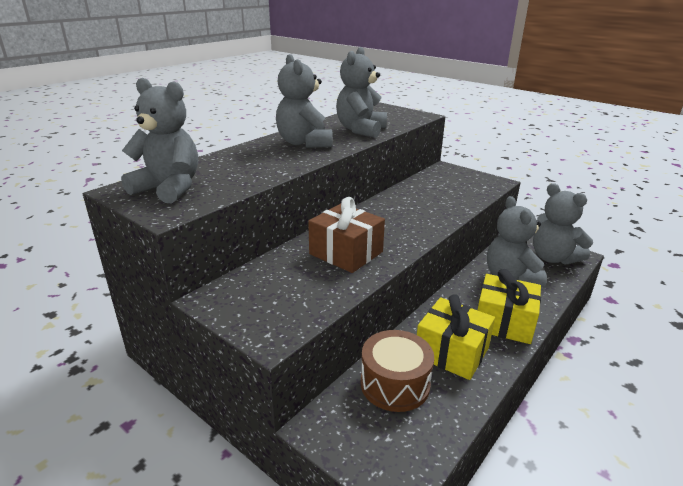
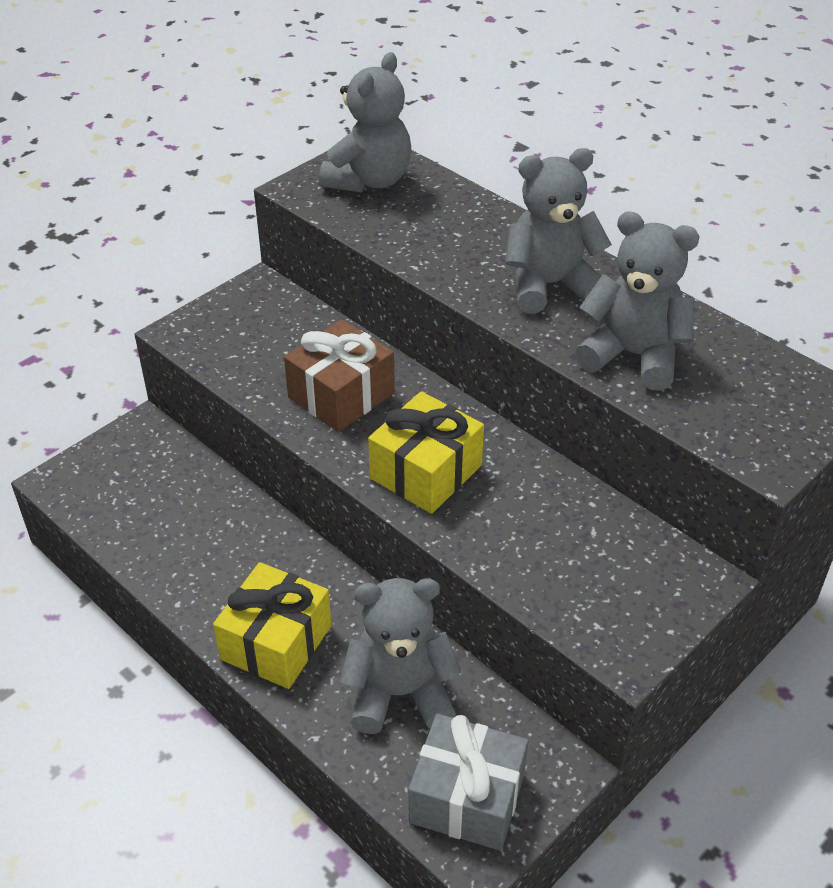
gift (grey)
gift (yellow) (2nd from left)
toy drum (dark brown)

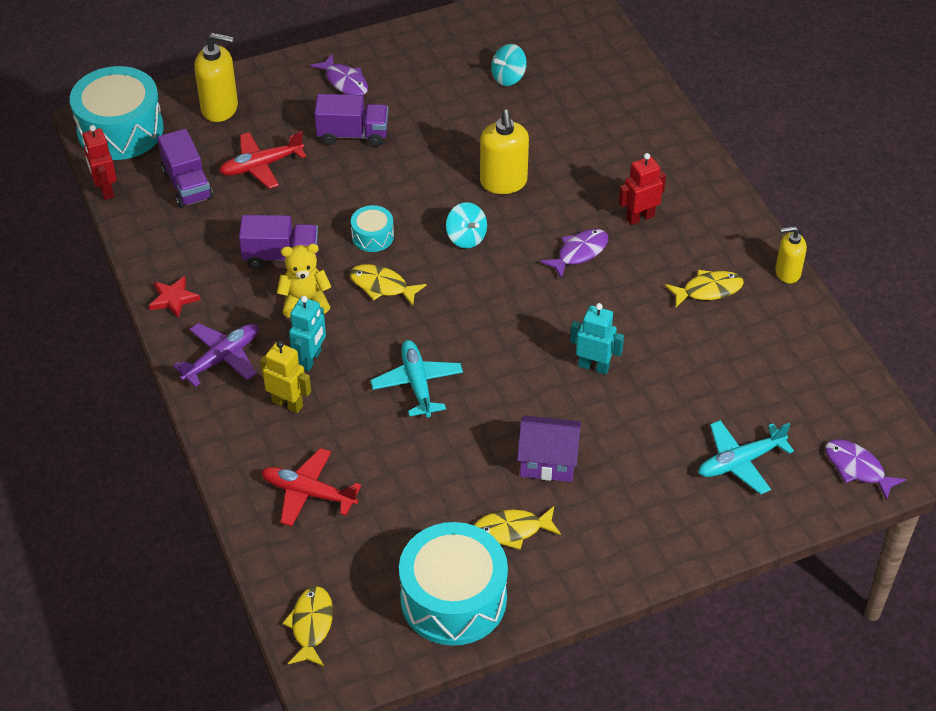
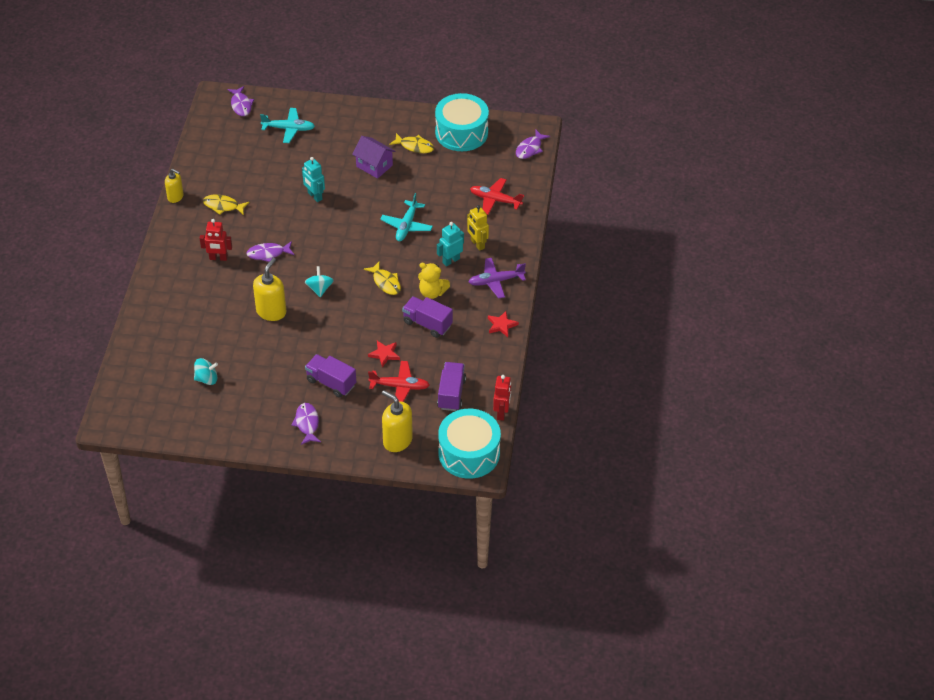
toy drum (aqua) (2nd from left in the first image)
plane (scarlet) (2nd from left)
toy fish (royal purple) (4th from left)
star (scarlet) (1st from left)

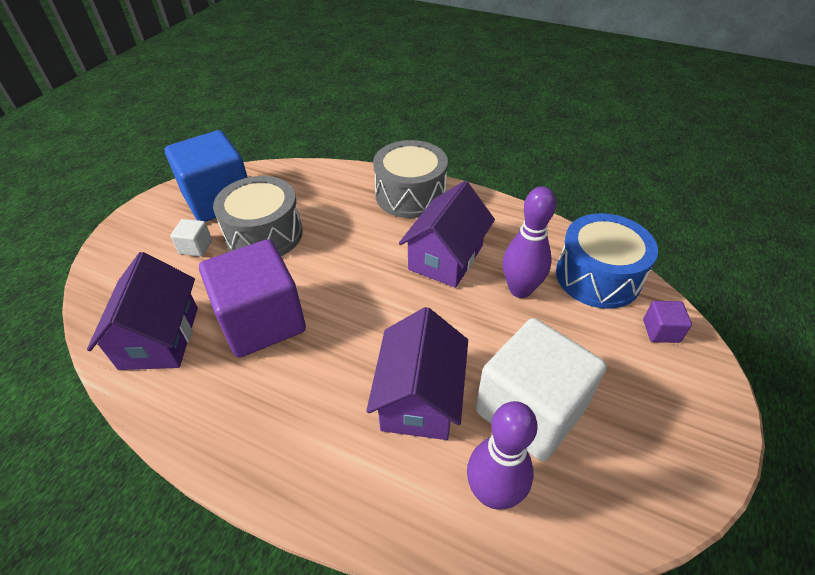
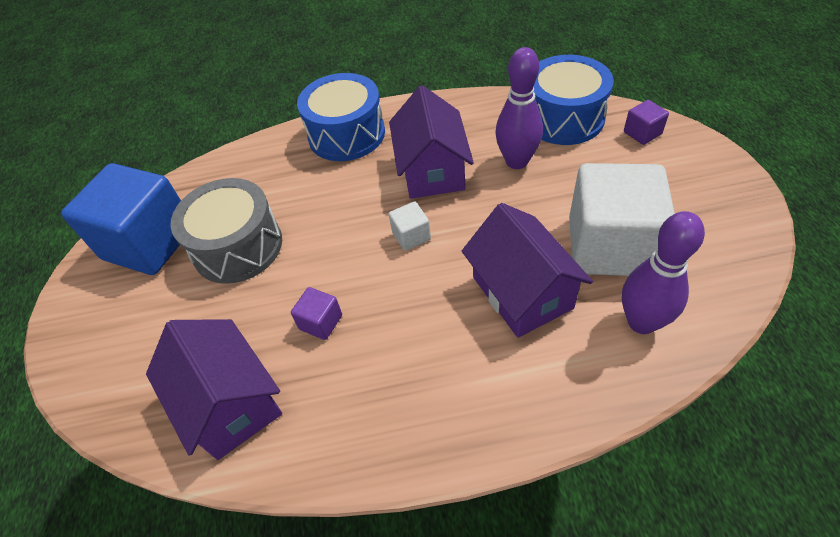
toy drum (blue) (1st from left)
block (pure white) (1st from left)
block (royal purple) (1st from left)

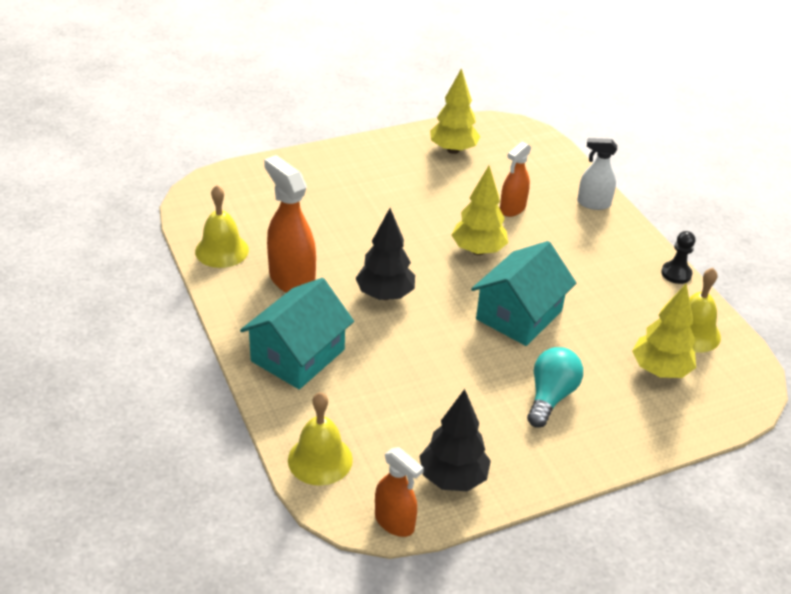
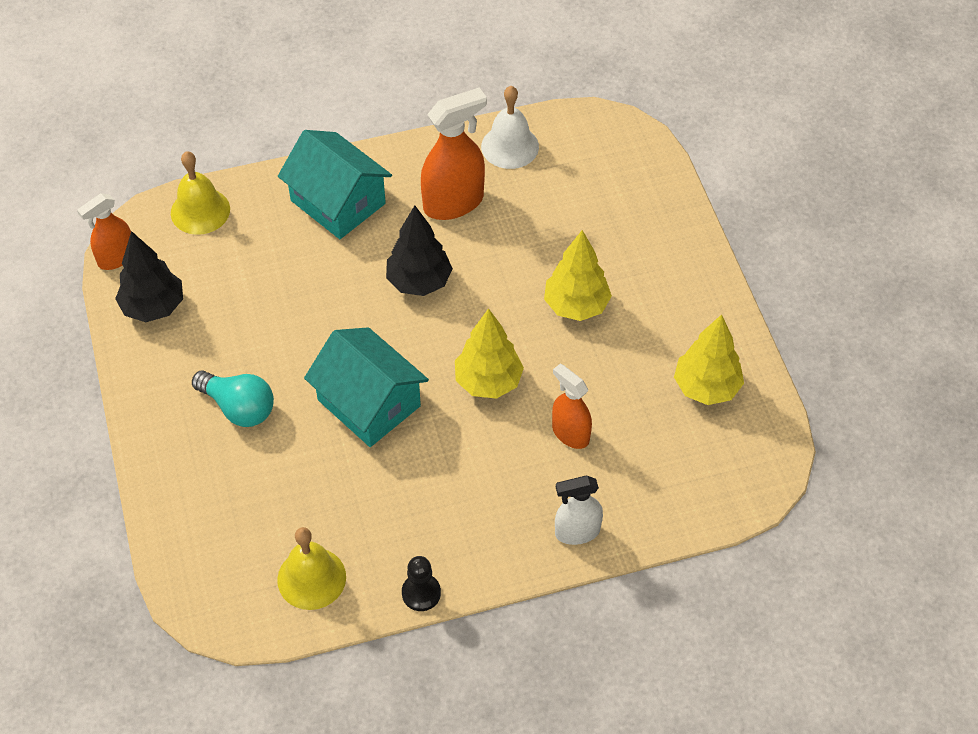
sprayer (pure white)
bell (pure white)
toy tree (yellow) (2nd from left)

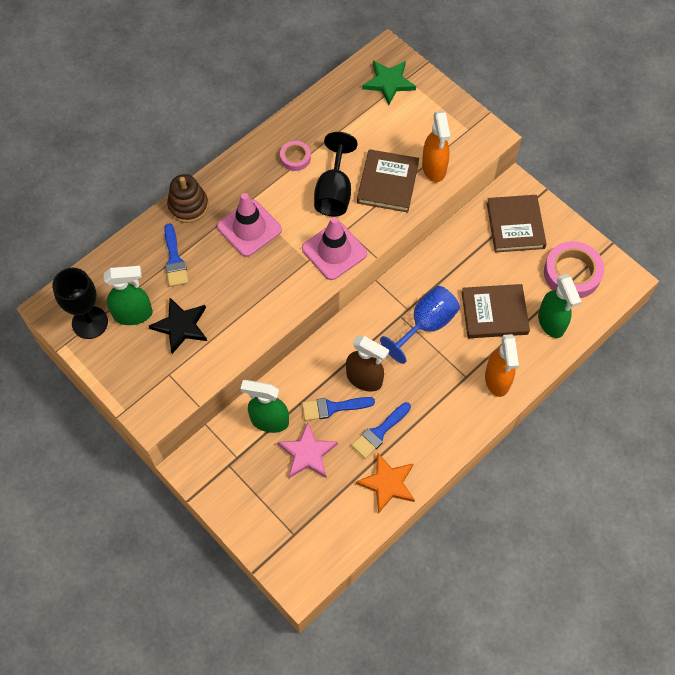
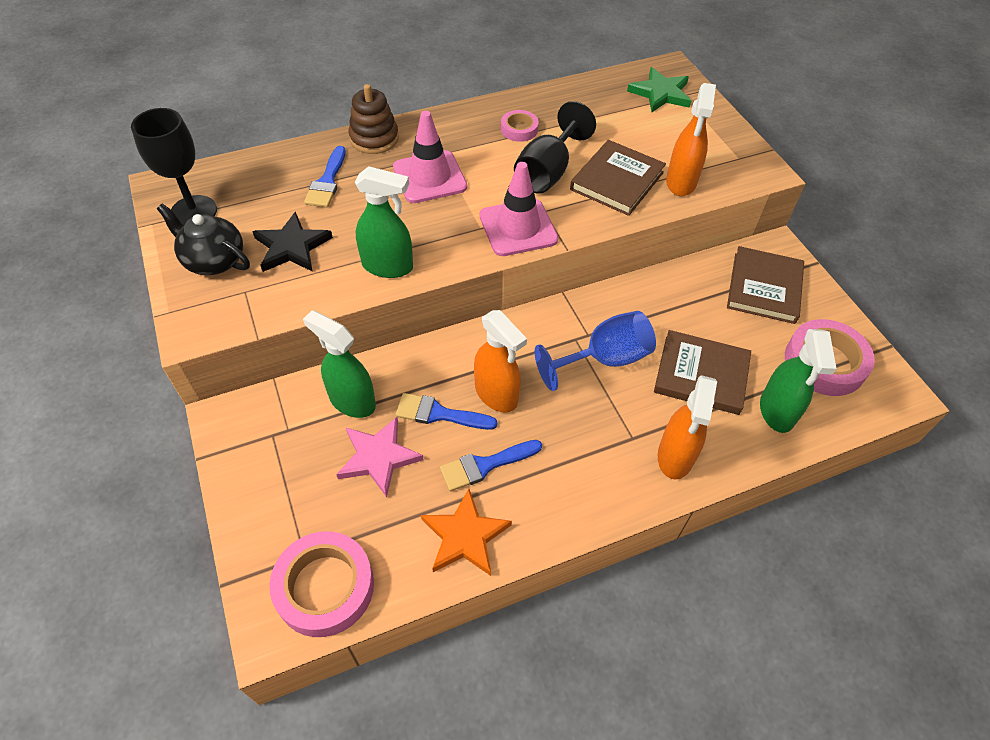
sprayer (green) (2nd from left)
sprayer (orange) (1st from left)
china teapot (black)
sticky tape (rose-pink) (1st from left)

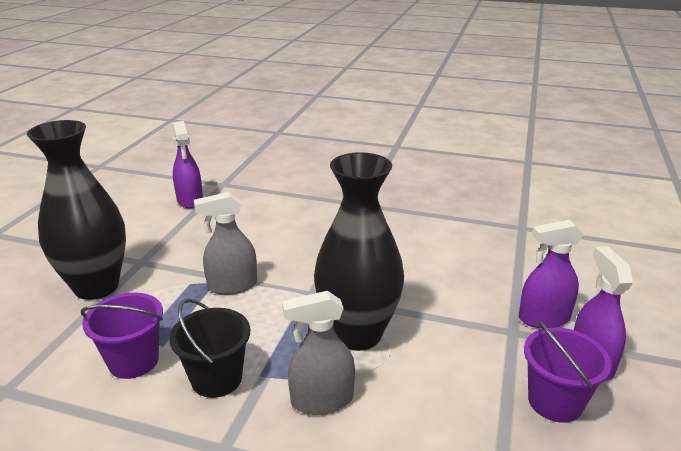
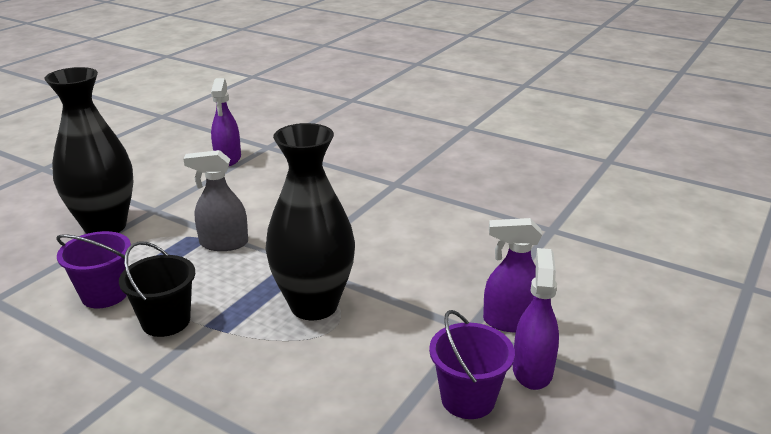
sprayer (grey) (2nd from left in the first image)

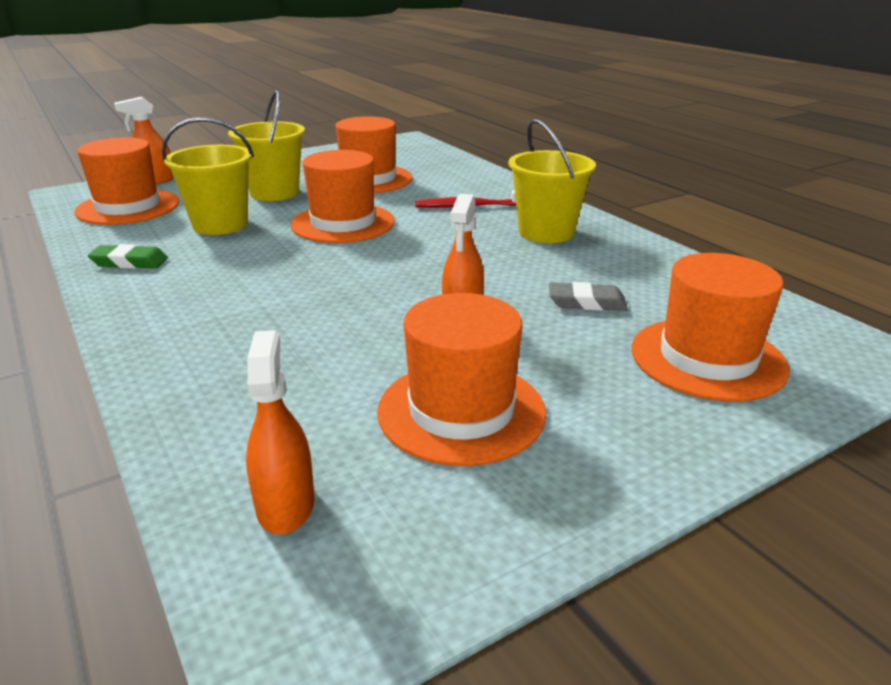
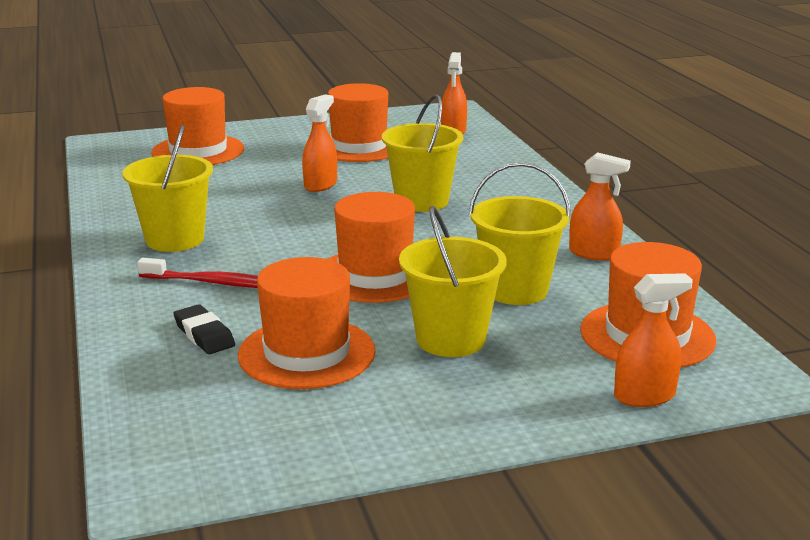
sprayer (orange) (3rd from left)
gum eraser (grey)
pail (yellow) (2nd from left)
gum eraser (black)

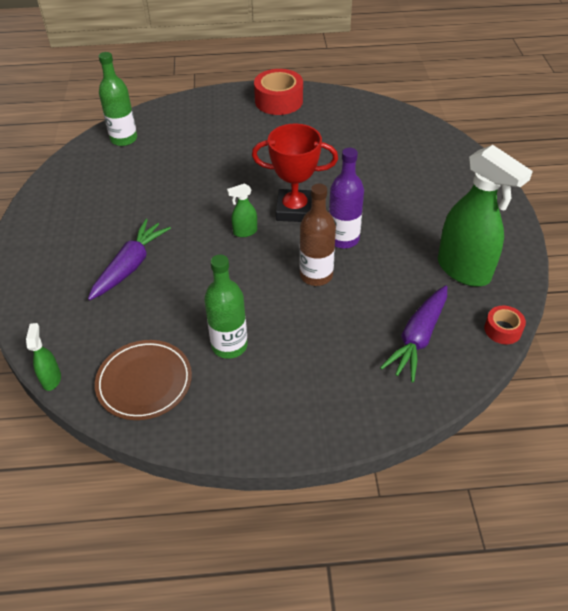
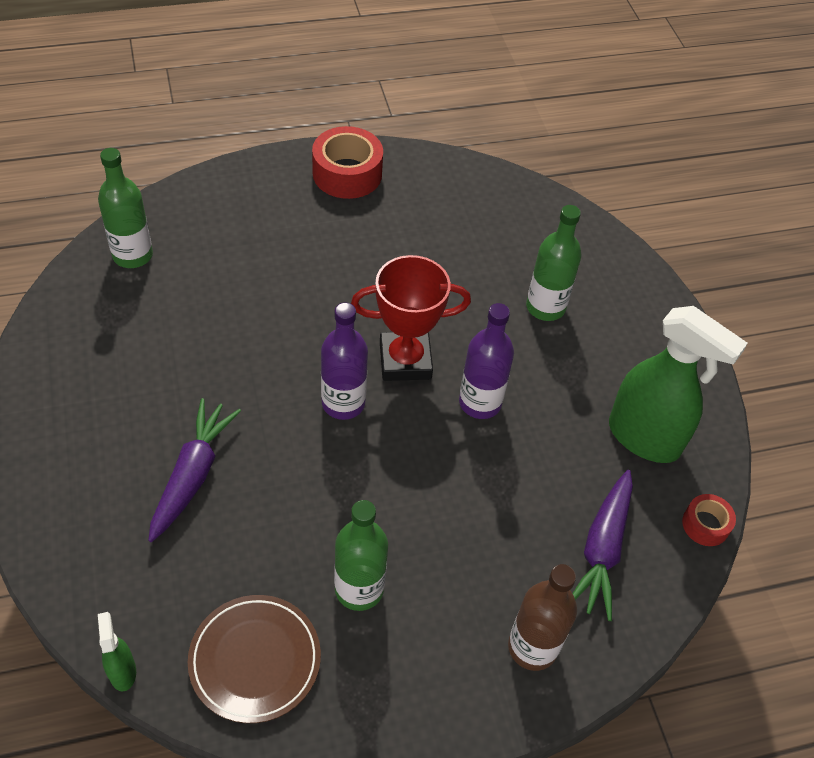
flask (royal purple) (1st from left)
flask (dark brown)
flask (green) (3rd from left)

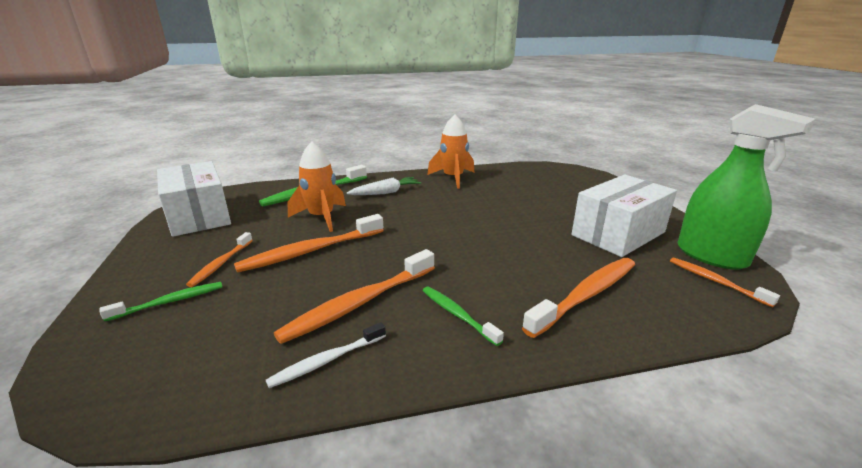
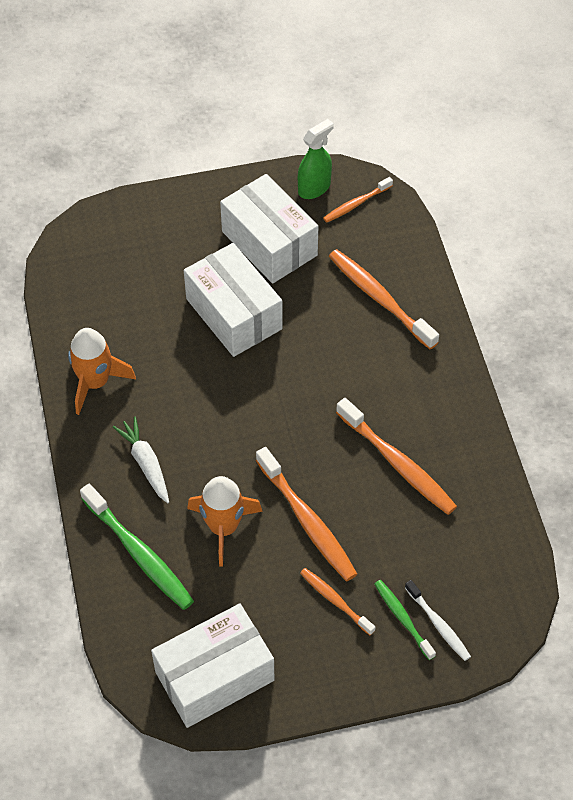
sprayer (green)
tooth brush (orange) (2nd from left)
tooth brush (green) (3rd from left in the first image)
tooth brush (pure white)
parcel (pure white) (2nd from left)

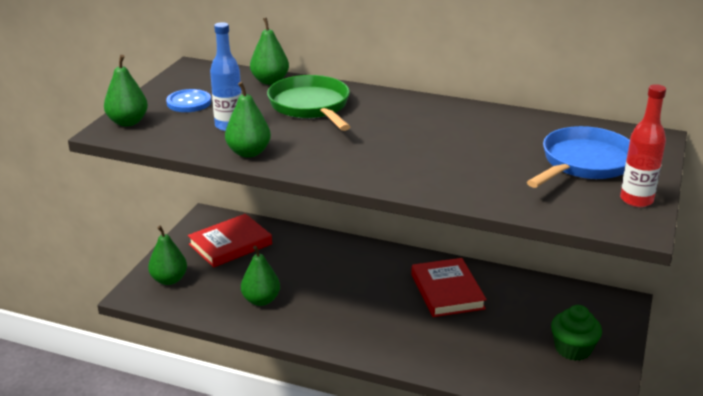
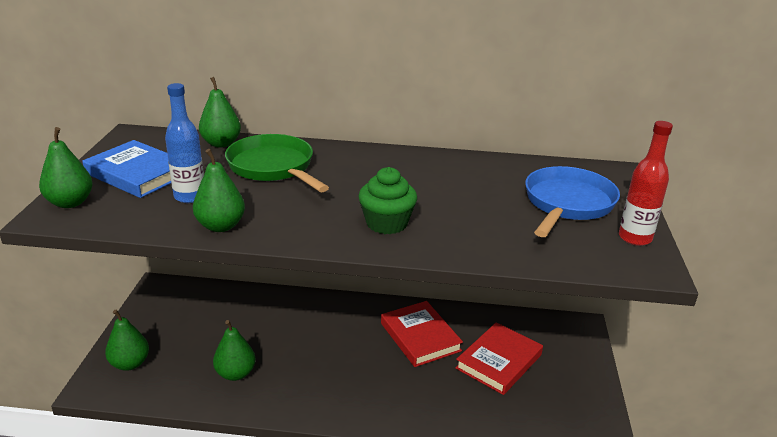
book (blue)
book (scarlet) (2nd from left)
cupcake (green)

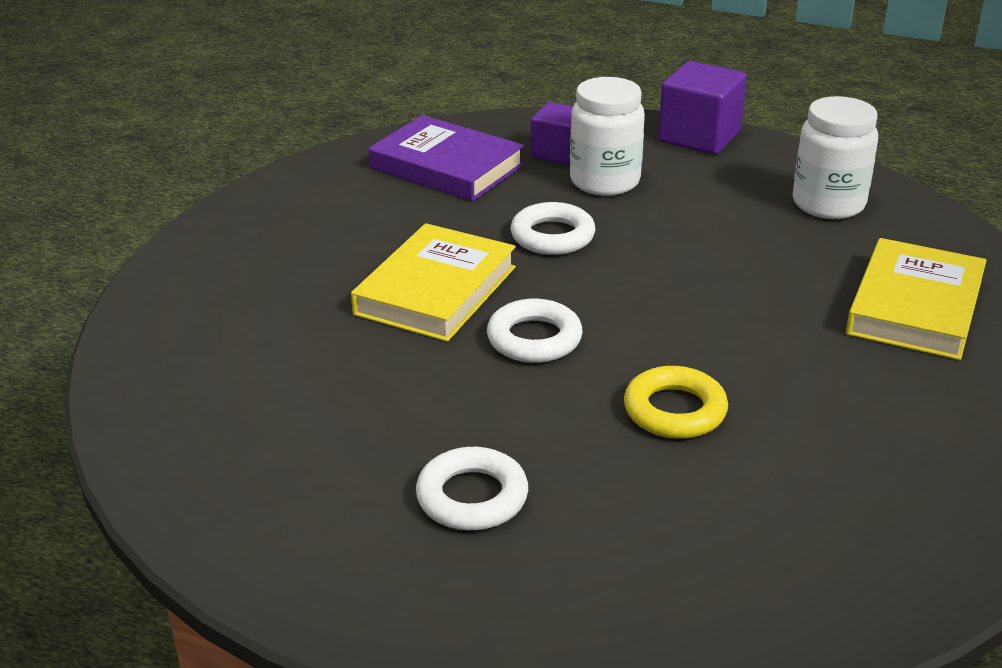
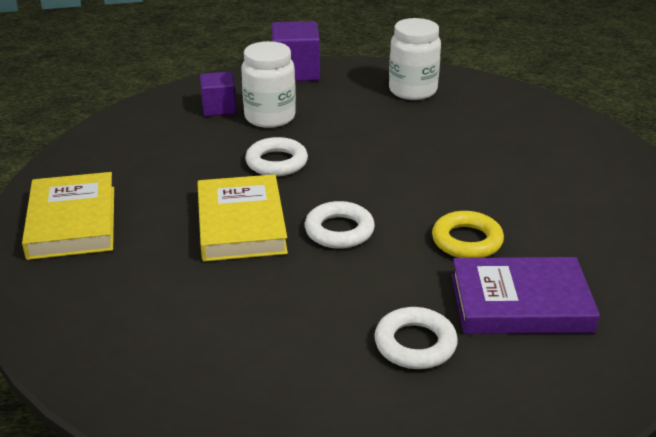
book (royal purple)
book (yellow) (1st from left)

